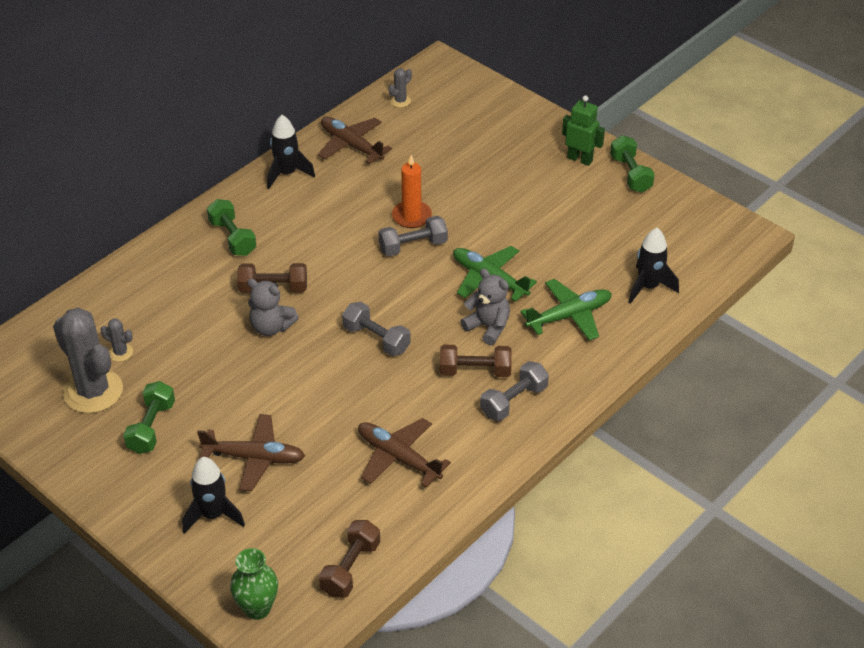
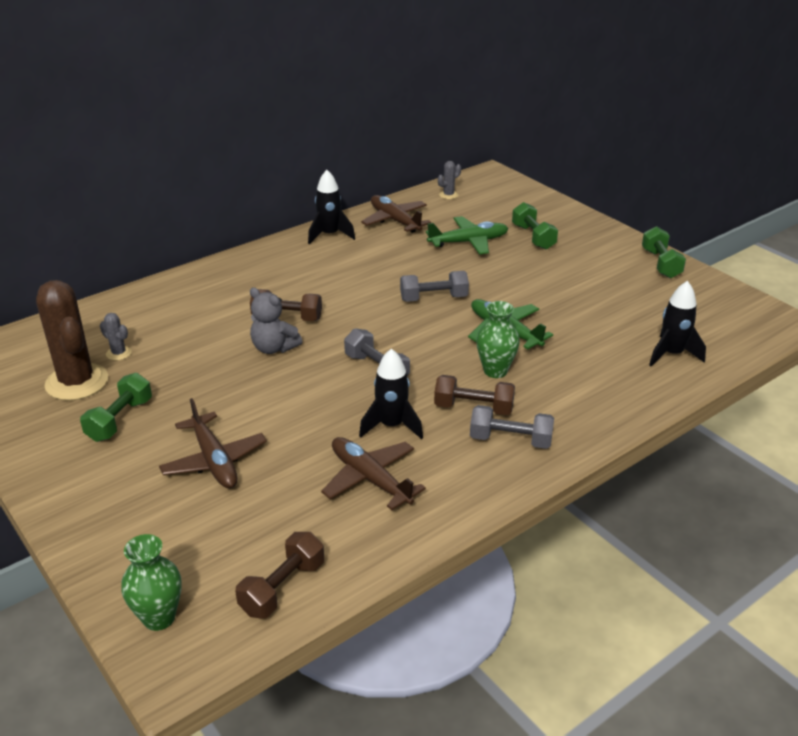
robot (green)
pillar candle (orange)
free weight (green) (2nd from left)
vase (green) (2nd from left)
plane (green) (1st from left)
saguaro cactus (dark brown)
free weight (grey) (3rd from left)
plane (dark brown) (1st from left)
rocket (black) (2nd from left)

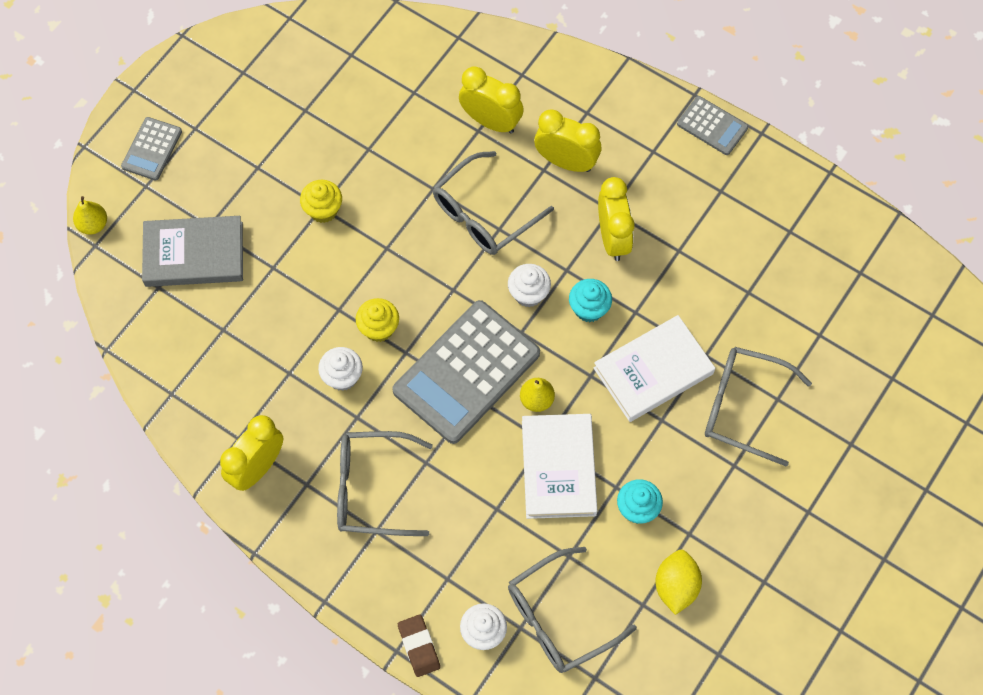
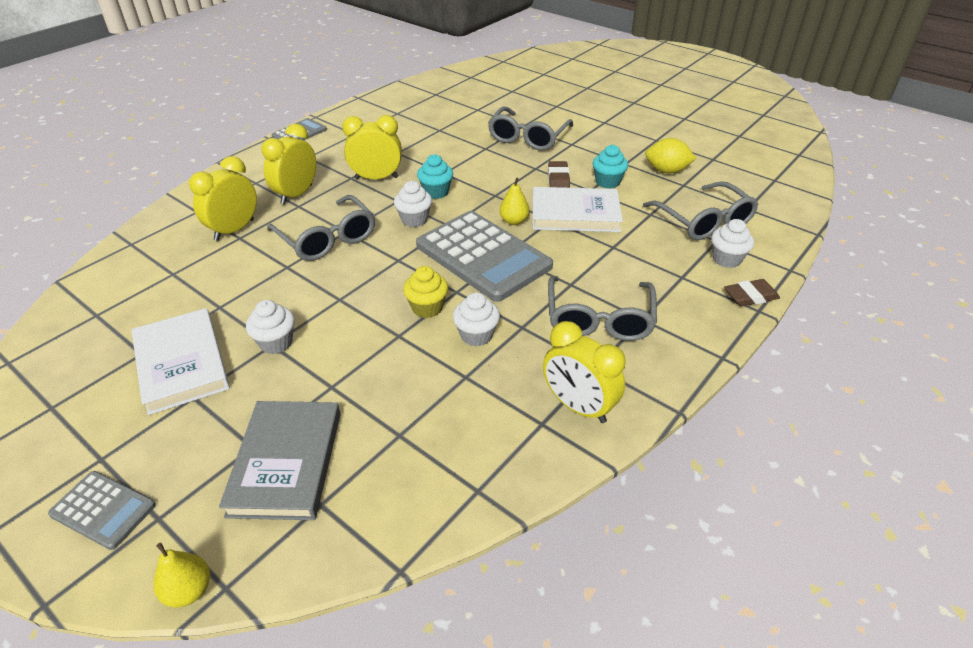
cupcake (pure white) (1st from left)
book (pure white) (1st from left)
gum eraser (dark brown) (1st from left)

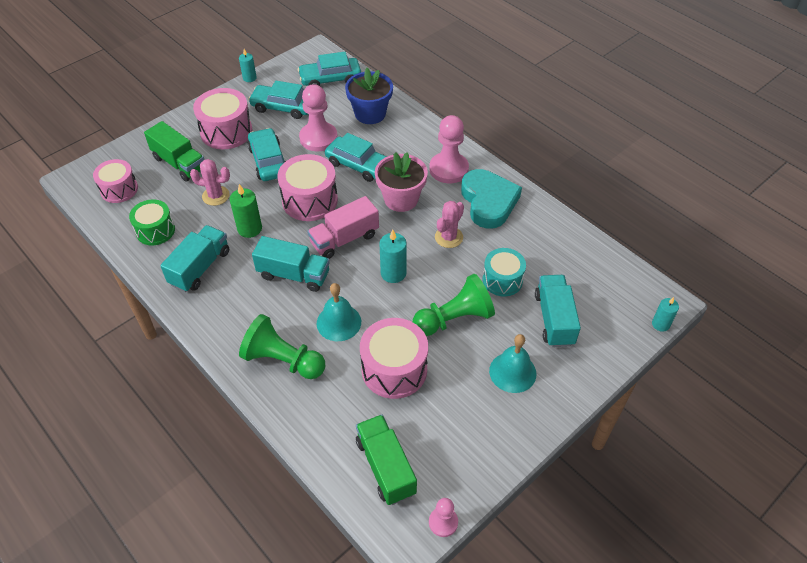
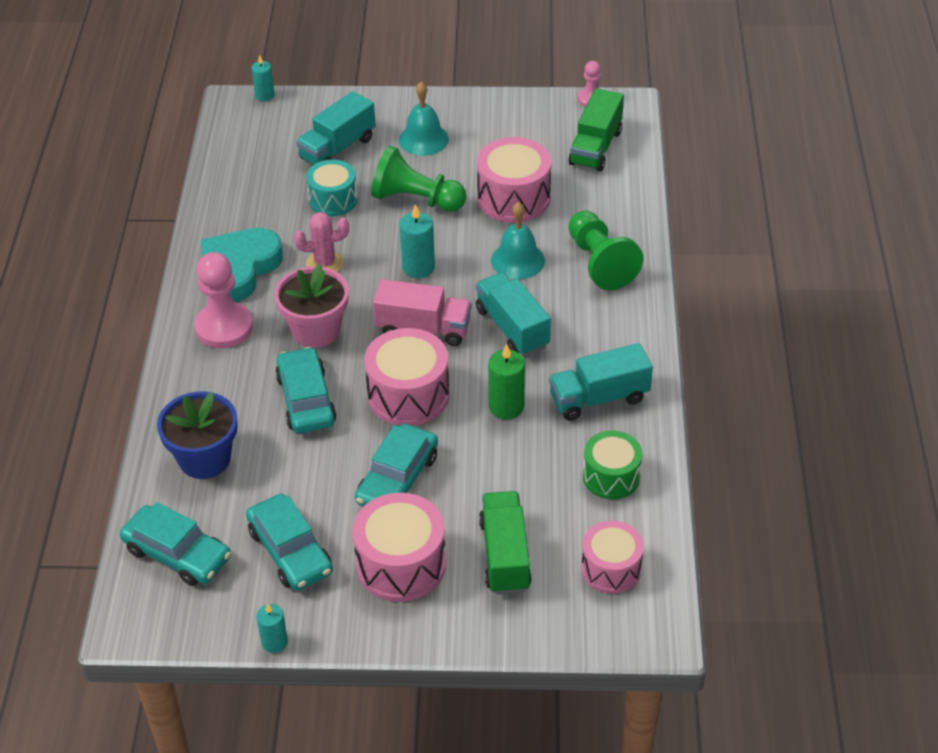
game pawn (rose-pink) (1st from left in the first image)
saguaro cactus (rose-pink) (1st from left in the first image)

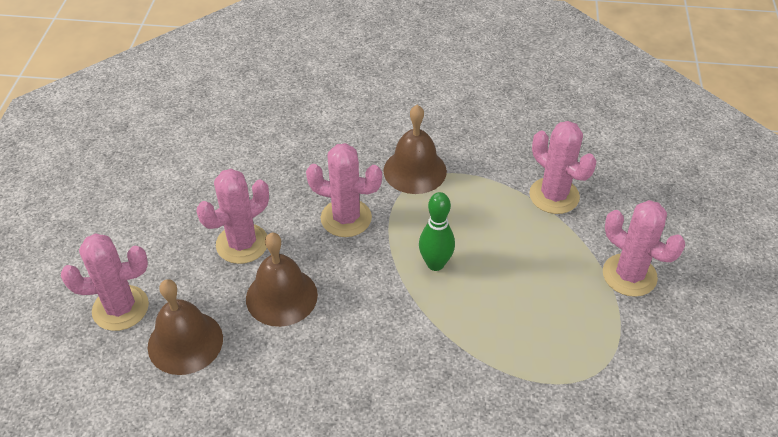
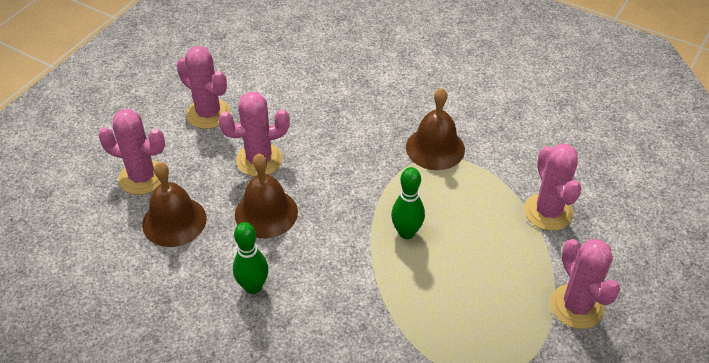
saguaro cactus (rose-pink) (2nd from left)
skittle (green) (1st from left)

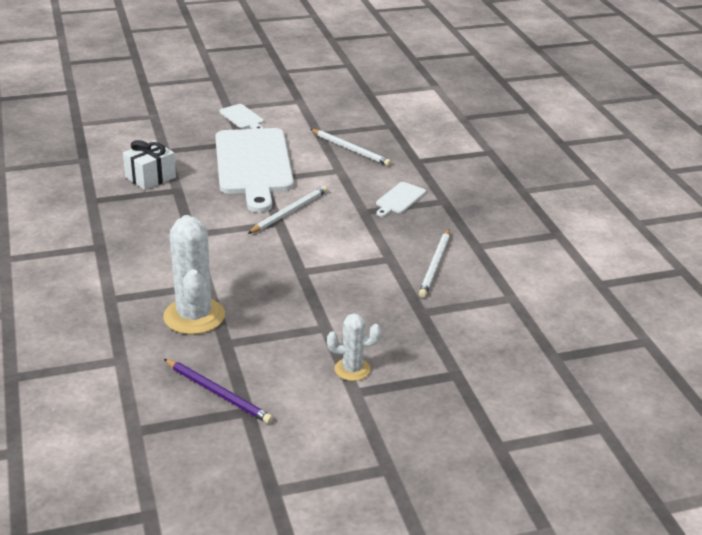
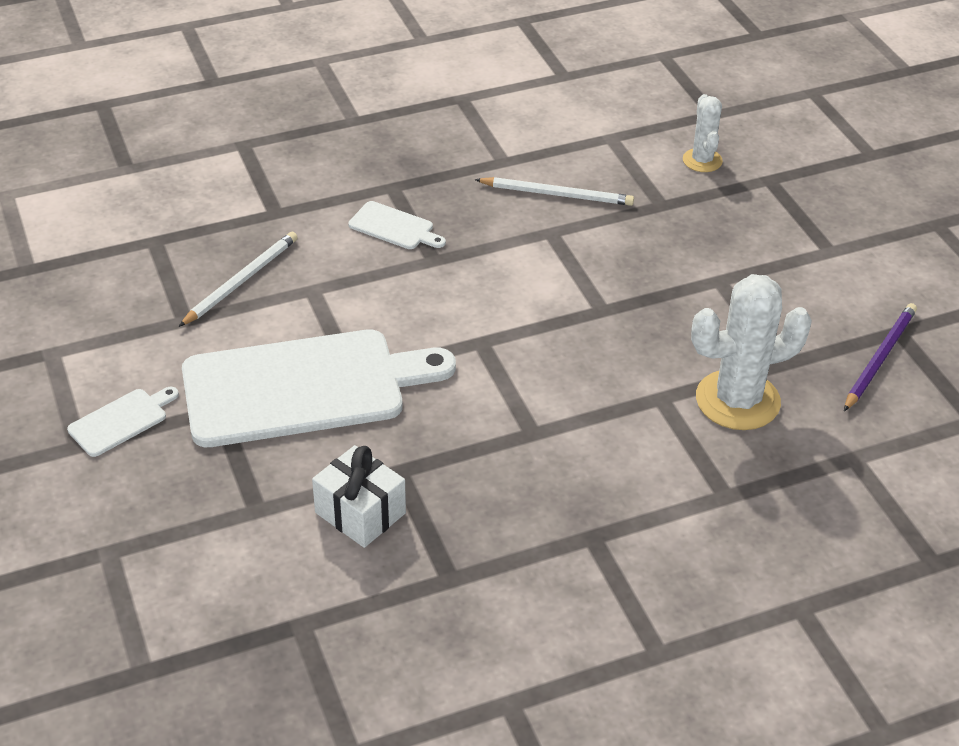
pencil (pure white) (1st from left in the first image)
saguaro cactus (pure white) (1st from left)

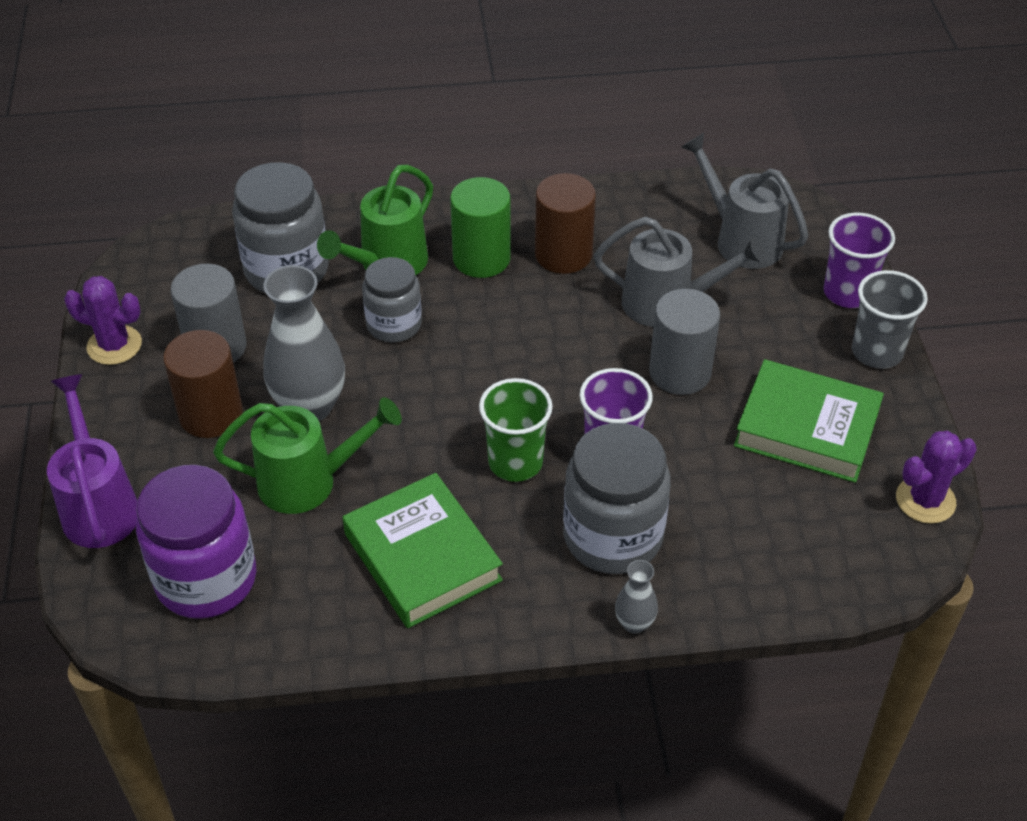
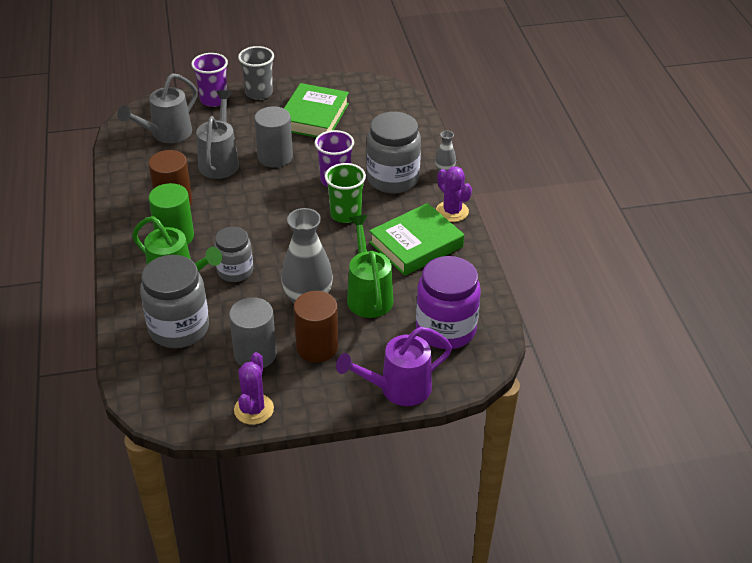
saguaro cactus (royal purple) (2nd from left)

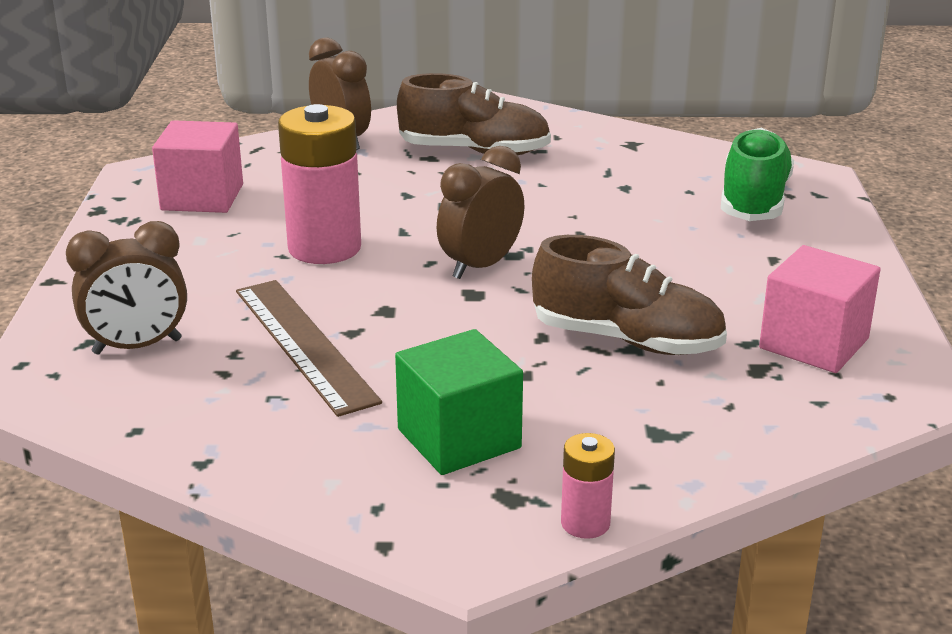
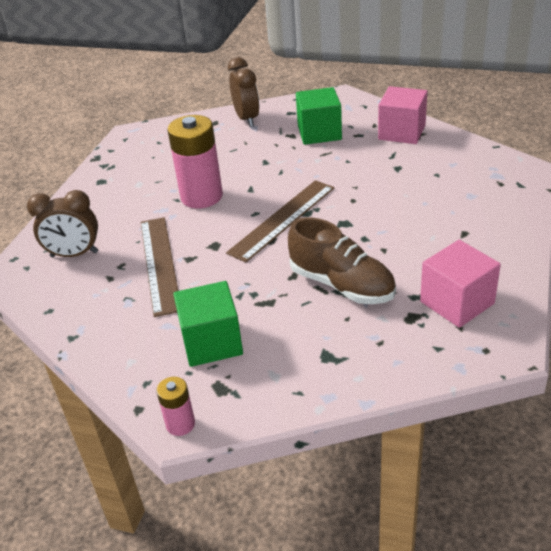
block (green) (2nd from left)
block (rose-pink) (1st from left)
shoe (green)
straightedge (dark brown) (2nd from left)
power cell (rose-pink) (1st from left)

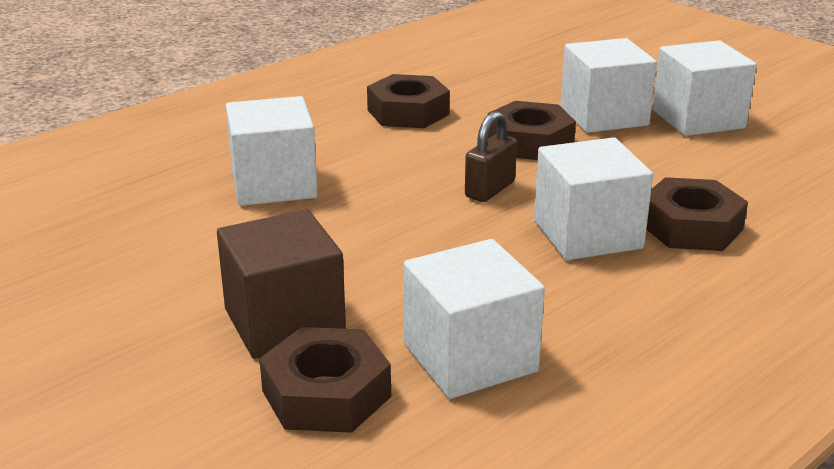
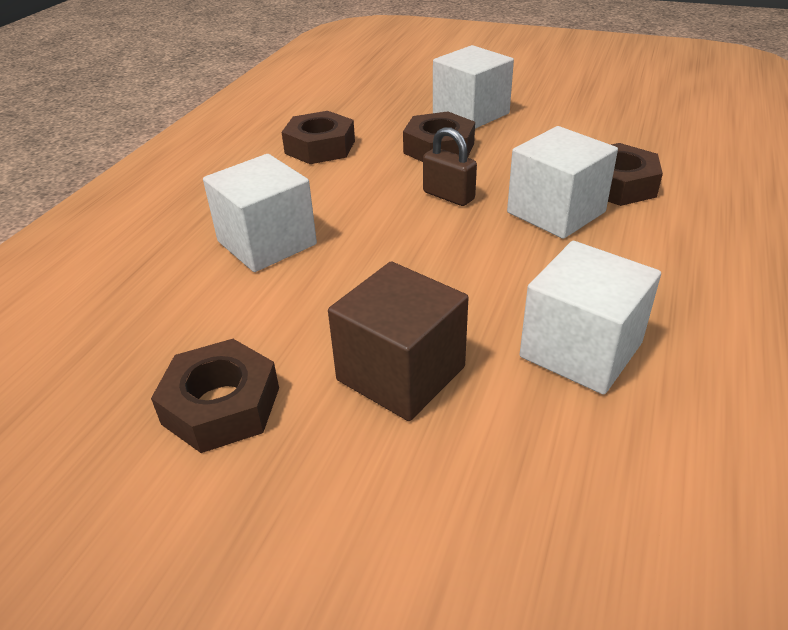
block (pure white) (5th from left in the first image)
padlock (dark brown)
hex nut (dark brown) (1st from left)

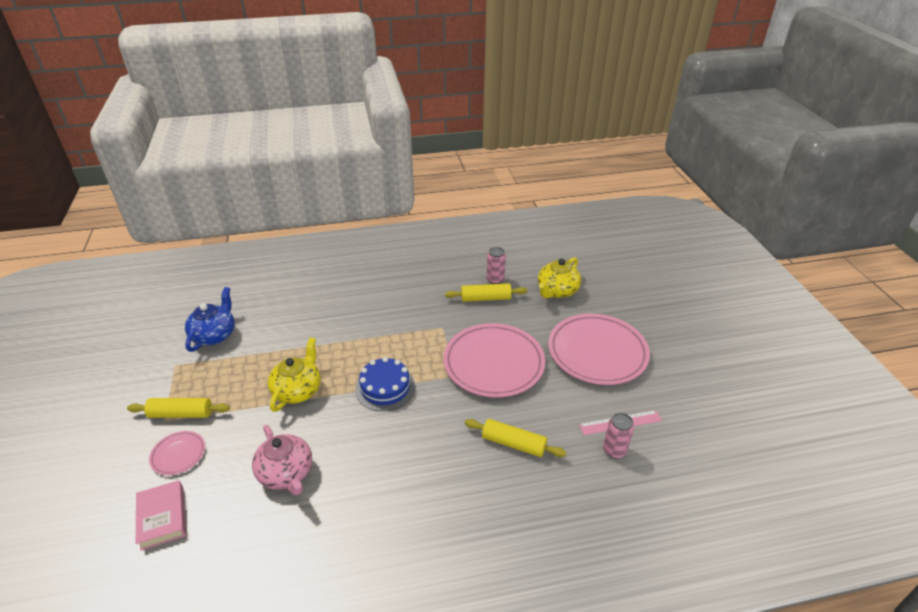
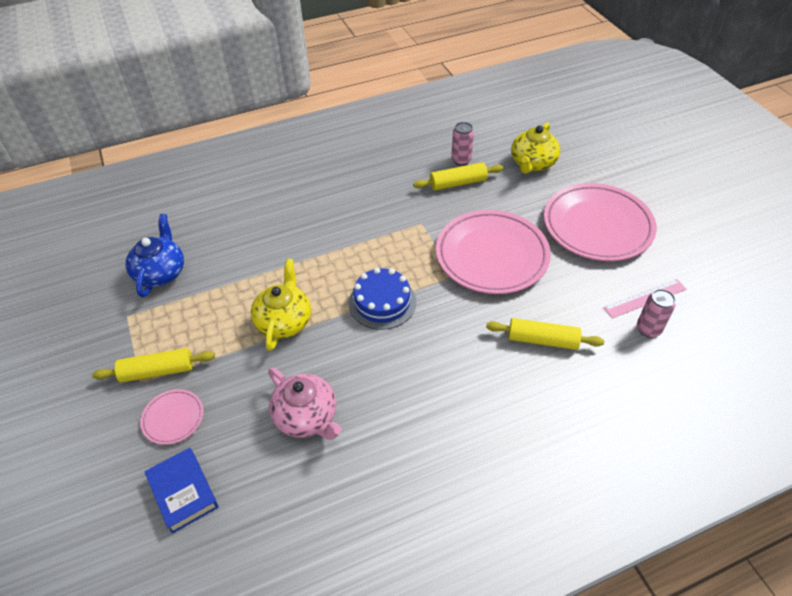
book (blue)

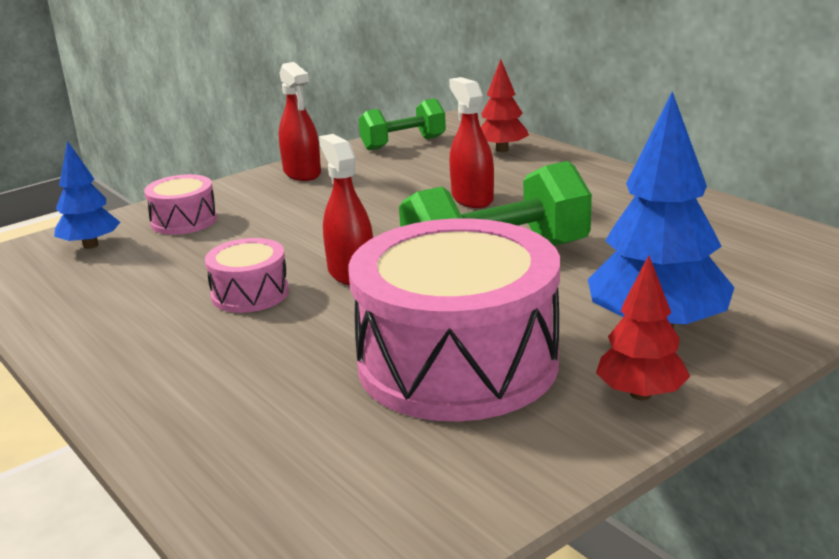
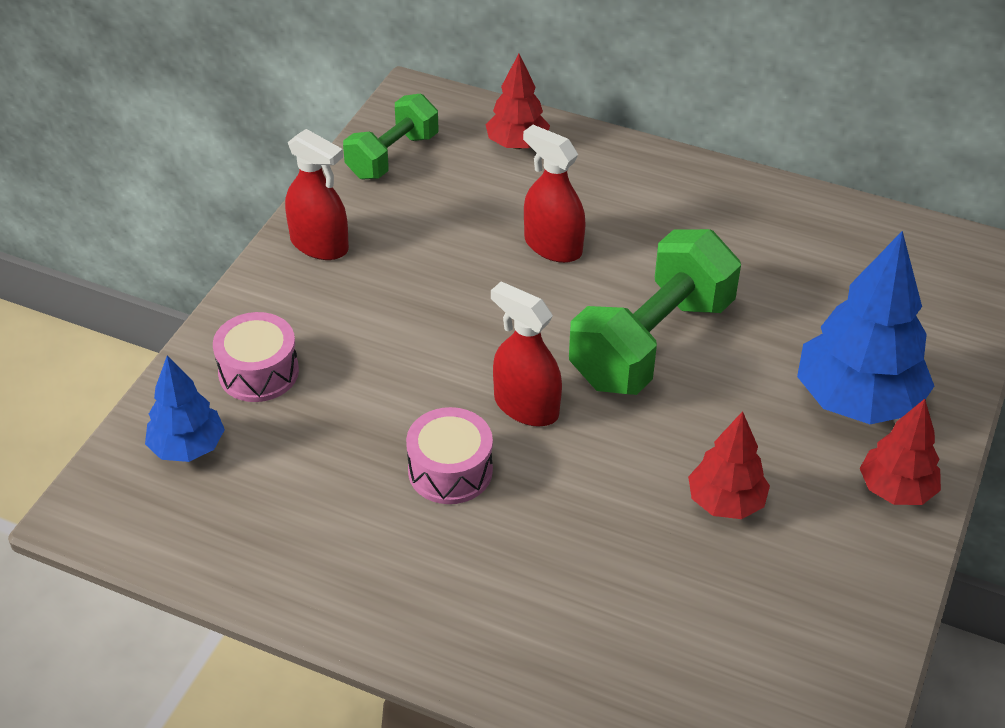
toy tree (scarlet) (2nd from left)

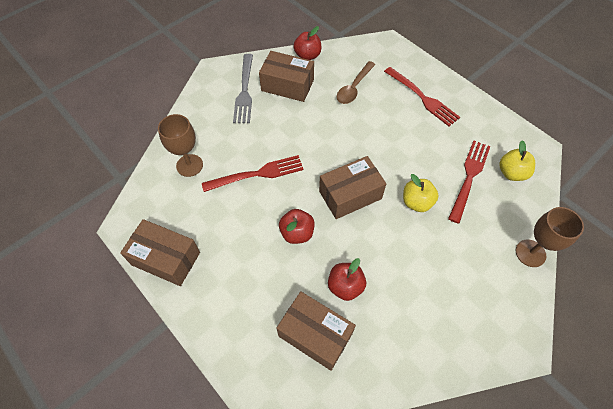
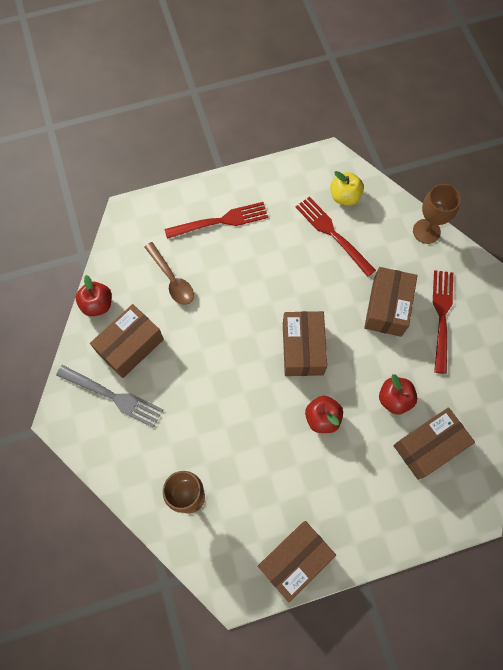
table fork (scarlet) (3rd from left)
toy apple (yellow) (1st from left in the first image)
parcel (dark brown) (4th from left)

